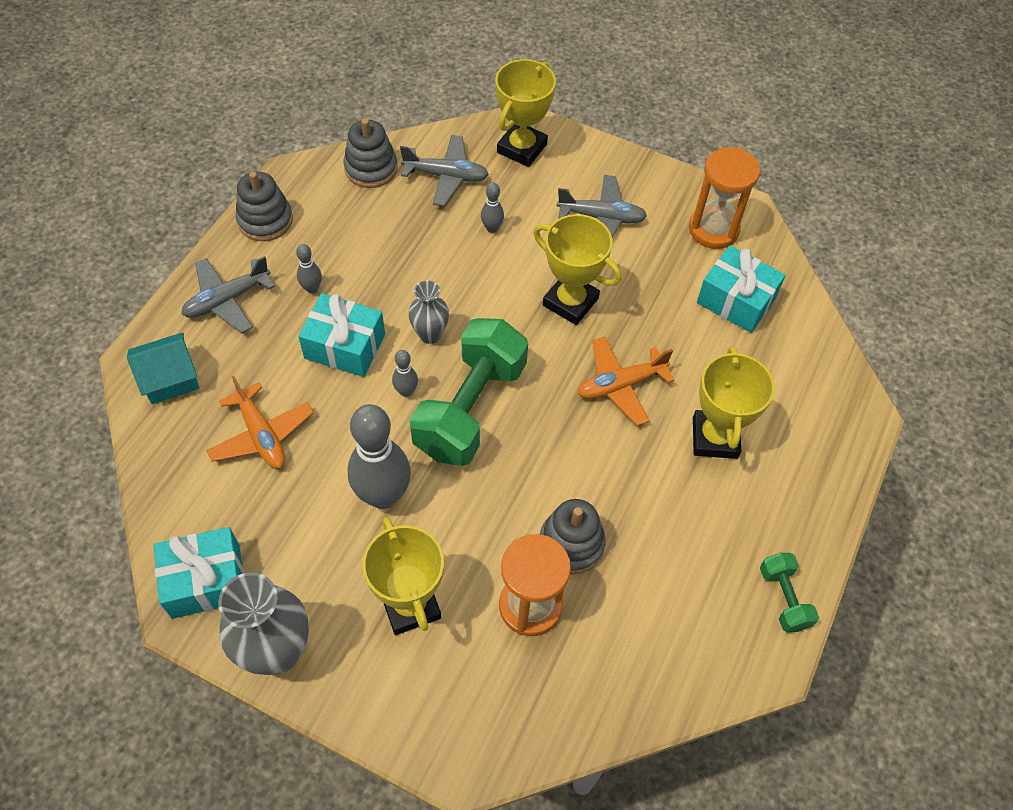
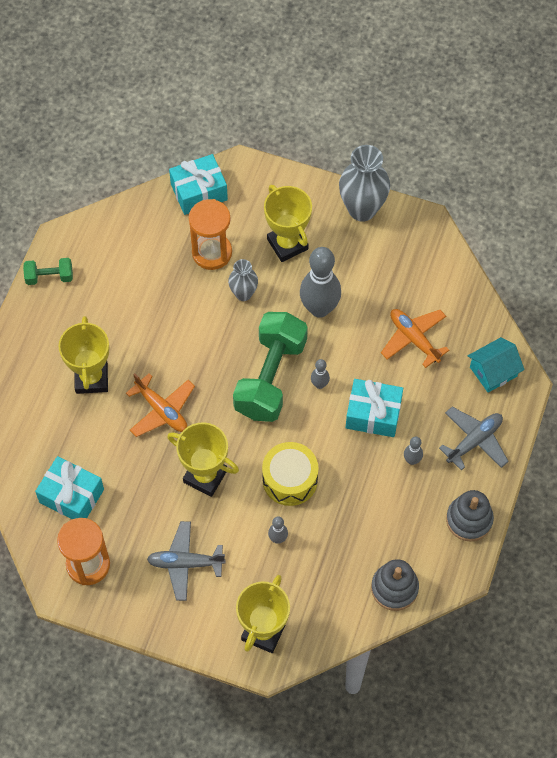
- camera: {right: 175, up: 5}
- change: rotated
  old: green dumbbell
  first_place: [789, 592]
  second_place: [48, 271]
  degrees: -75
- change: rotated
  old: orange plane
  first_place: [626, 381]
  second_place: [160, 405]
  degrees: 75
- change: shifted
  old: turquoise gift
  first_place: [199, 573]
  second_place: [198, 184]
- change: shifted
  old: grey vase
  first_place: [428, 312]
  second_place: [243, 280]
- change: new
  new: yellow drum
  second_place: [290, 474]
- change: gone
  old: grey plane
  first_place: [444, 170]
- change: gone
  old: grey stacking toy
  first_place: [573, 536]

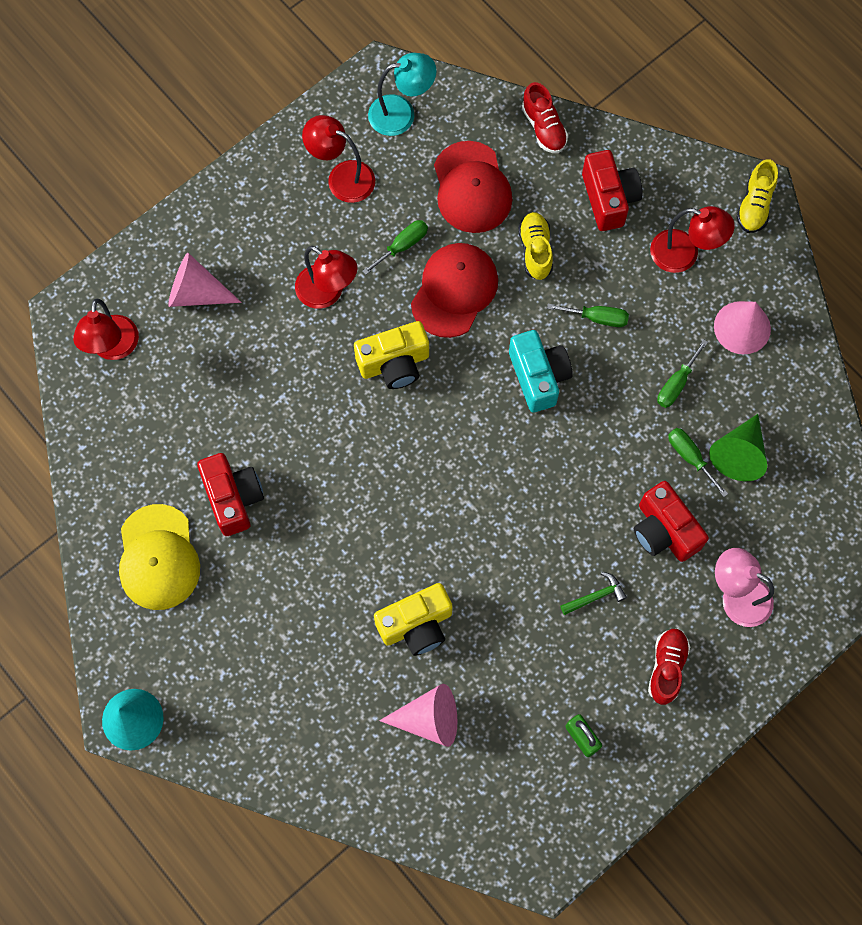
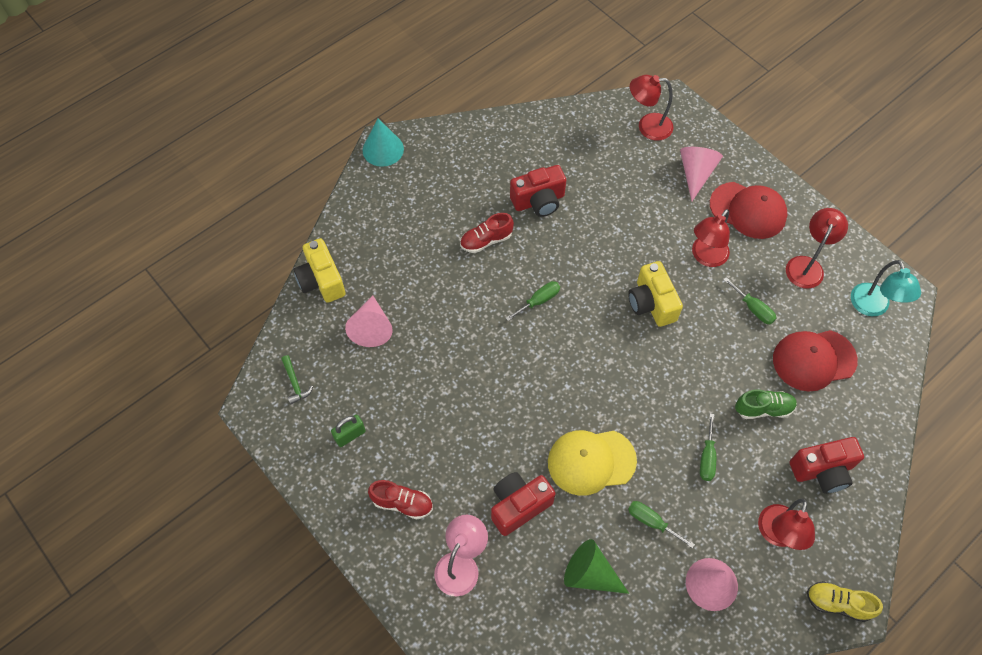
- camera: {right: 90, up: -10}
- change: shifted
  old: green hammer
  first_place: [593, 593]
  second_place: [297, 380]
- change: shifted
  old: yellow camera
  first_place: [413, 619]
  second_place: [319, 270]
- change: shifted
  old: red shoe
  first_place: [545, 117]
  second_place: [487, 233]
- change: shifted
  old: green screwdriver
  first_place: [698, 462]
  second_place: [533, 301]
- change: shifted
  old: yellow cap
  first_place: [159, 557]
  second_place: [592, 463]
- change: shifted
  old: red cap
  first_place: [454, 290]
  second_place: [748, 210]
- change: repainted
  old: yellow shoe
  new: green shoe
  first_place: [535, 246]
  second_place: [766, 404]
- change: gone
  old: turquoise camera
  first_place: [541, 371]

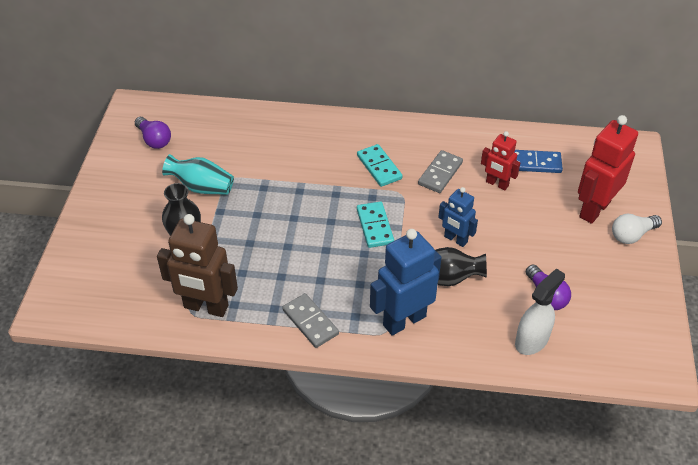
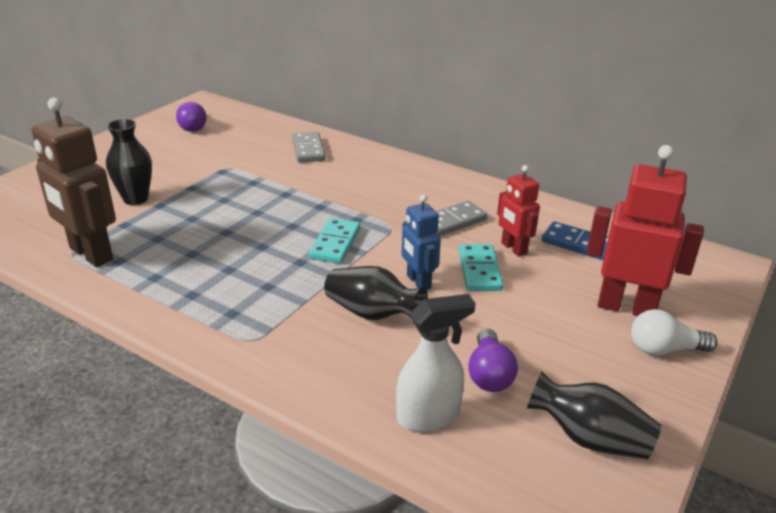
- camera: {right: 25, up: -15}
- change: shifted
  old: grey domino
  first_place: [310, 320]
  second_place: [308, 147]
- change: shifted
  old: turquoise domino
  first_place: [380, 165]
  second_place: [481, 267]
- change: new
  new: black vase
  second_place: [594, 415]
- change: rotated
  old: red robot
  first_place: [608, 169]
  second_place: [645, 230]
  degrees: 45
- change: gone
  old: turquoise vase
  first_place: [198, 174]
- change: gone
  old: blue robot
  first_place: [406, 282]

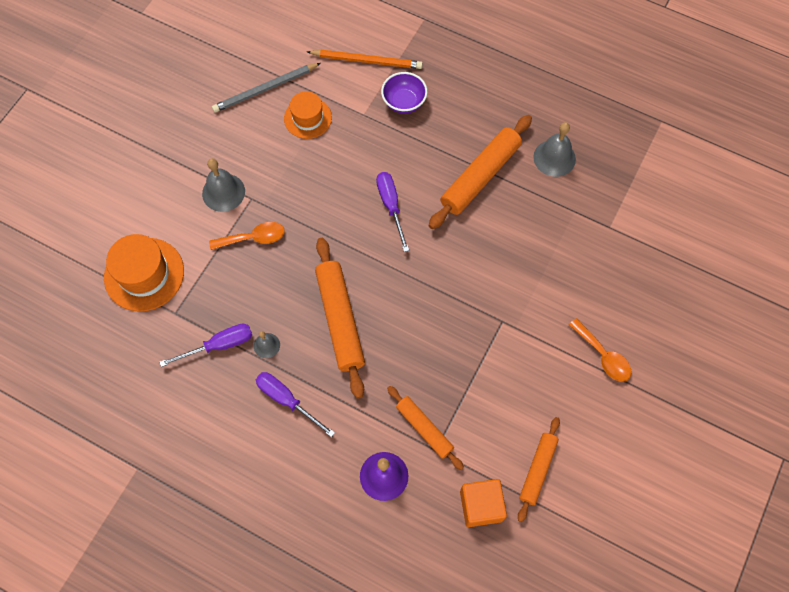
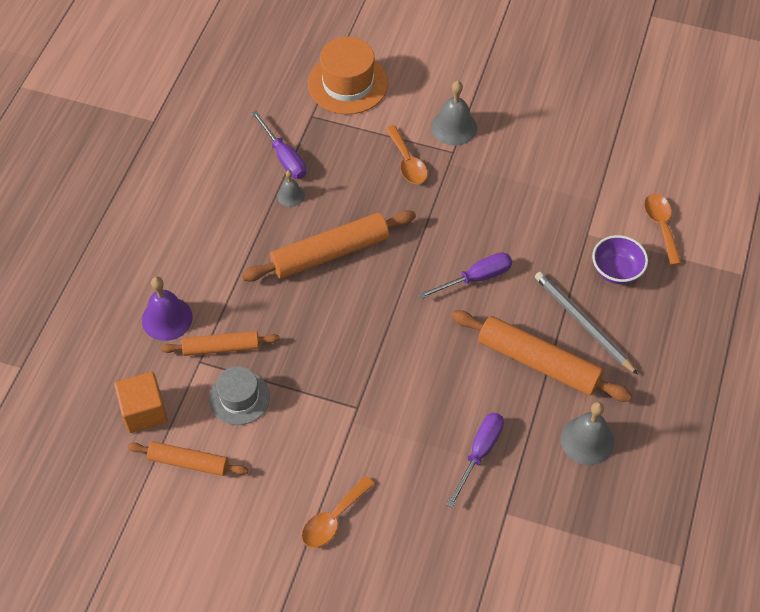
- camera: {right: 80, up: -10}
- change: rotated
  old: orange rolling pin
  first_place: [425, 428]
  second_place: [220, 343]
  degrees: 45
- change: new
  new: grey hat
  second_place: [239, 395]
- change: shifted
  old: purple screwdriver
  first_place: [295, 404]
  second_place: [475, 460]
- change: shifted
  old: grey pencil
  first_place: [266, 88]
  second_place: [586, 323]
- change: swapped
  old: orange pencil
  new: orange spoon
  first_place: [365, 59]
  second_place: [662, 229]
- change: gone
  old: orange hat
  first_place: [308, 115]

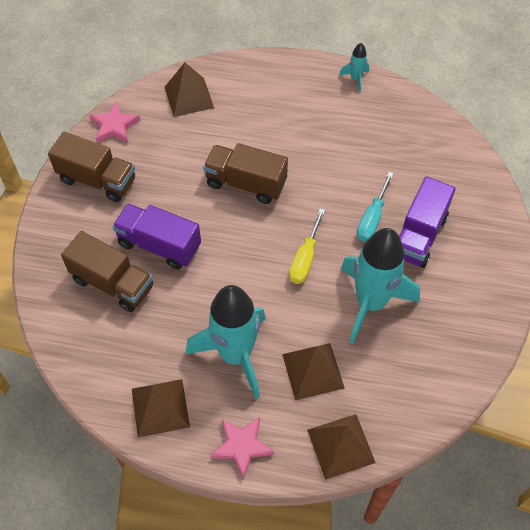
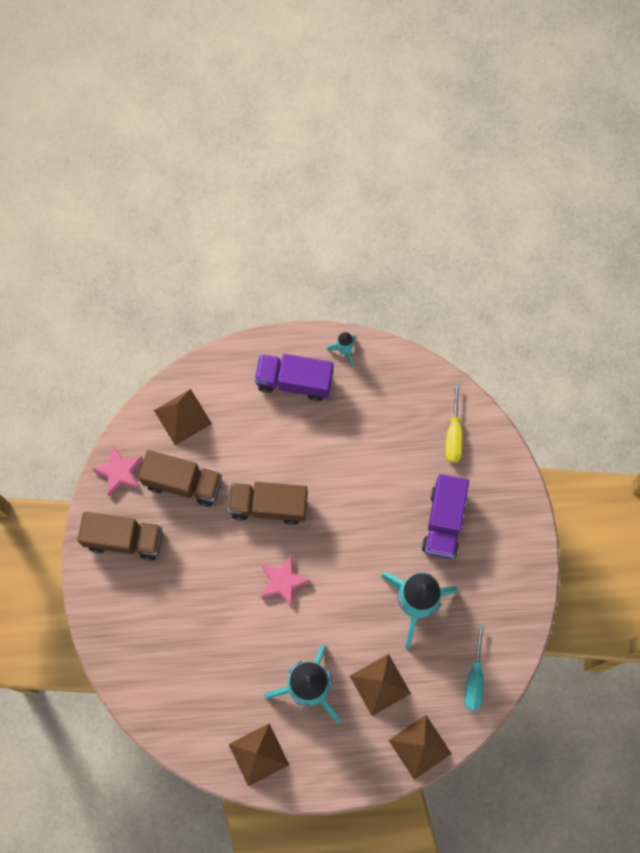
- camera: {right: -15, up: 15}
- change: shifted
  old: brown truck
  first_place: [107, 271]
  second_place: [180, 478]
- change: shifted
  old: purple truck
  first_place: [156, 237]
  second_place: [294, 377]
- change: shifted
  old: pink star
  first_place: [242, 448]
  second_place: [286, 581]
- change: shifted
  old: yellow screwdriver
  first_place: [307, 246]
  second_place: [454, 423]
- change: shifted
  old: turquoise screwdriver
  first_place: [375, 206]
  second_place: [474, 667]

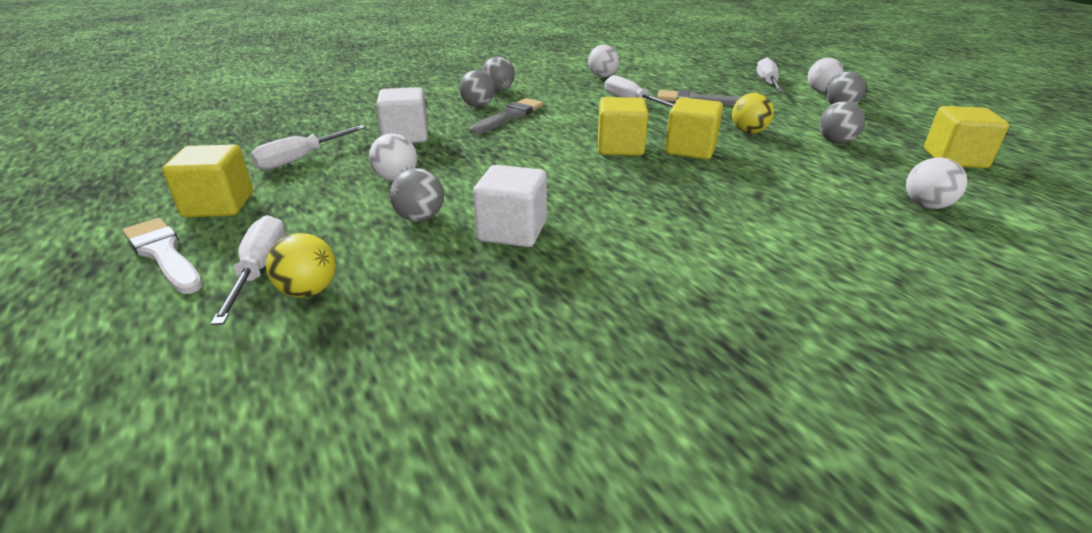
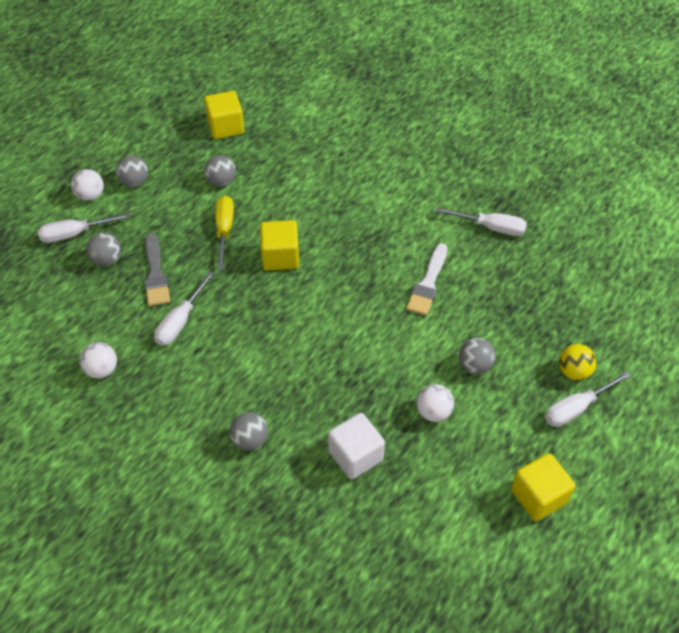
- camera: {right: -115, up: 20}
- change: shifted
  old: grey ball
  first_place: [498, 73]
  second_place: [104, 249]
- change: swapped
  old: yellow ball
  new: yellow screwdriver
  first_place: [753, 113]
  second_place: [224, 232]
- change: shifted
  old: white brush
  first_place: [162, 256]
  second_place: [426, 279]
- change: shifted
  old: white screwdriver
  first_place: [308, 147]
  second_place: [481, 221]
- change: gone
  old: grey brush
  first_place: [507, 116]
- change: gone
  old: white cube
  first_place: [510, 206]
- change: gone
  old: yellow cube
  first_place: [623, 126]
- change: gone
  old: white ball
  first_place: [936, 183]

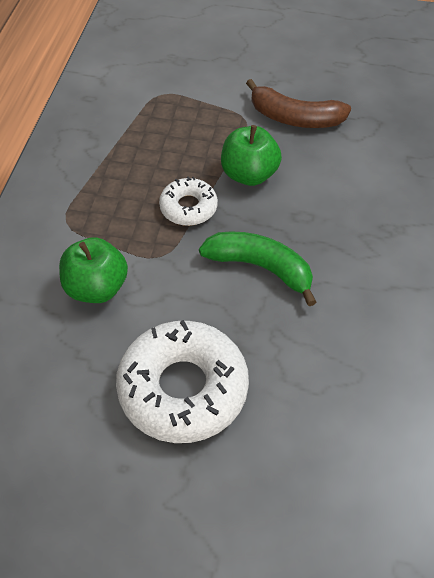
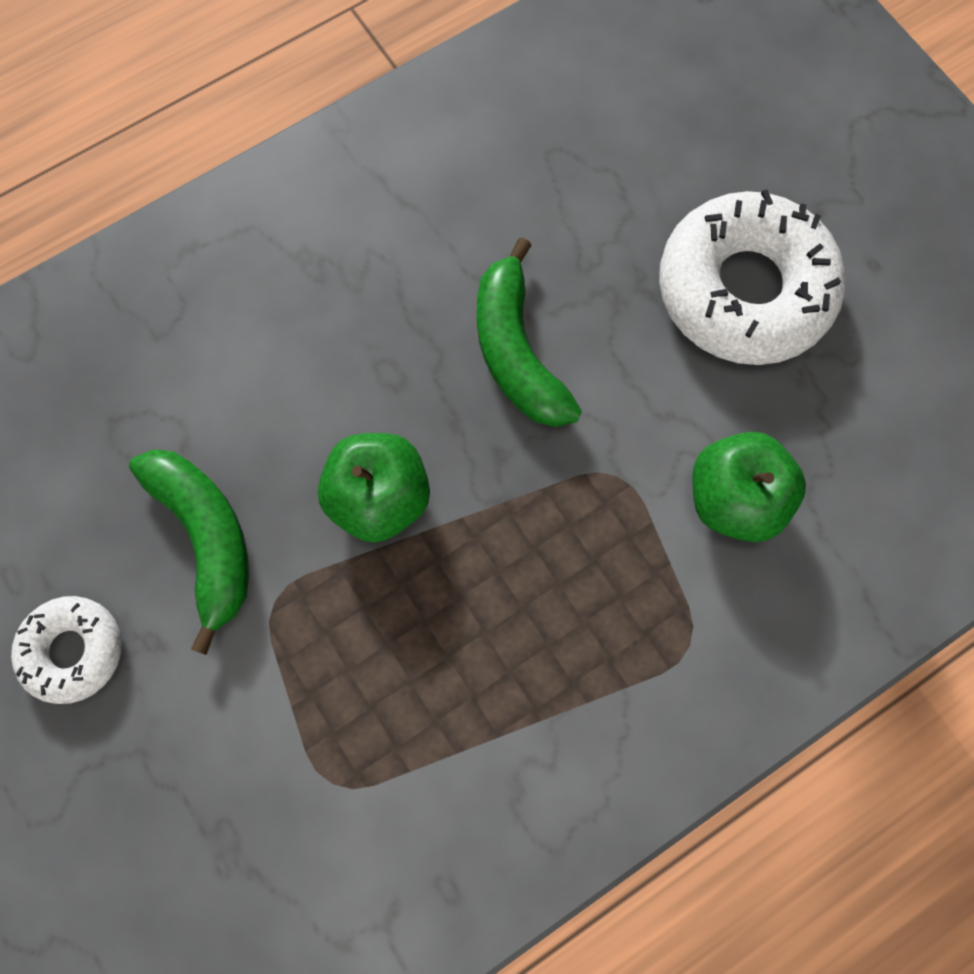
- camera: {right: -135, up: 20}
- change: shifted
  old: white donut
  first_place: [188, 201]
  second_place: [66, 650]
- change: repainted
  old: brown banana
  new: green banana
  first_place: [298, 103]
  second_place: [189, 552]

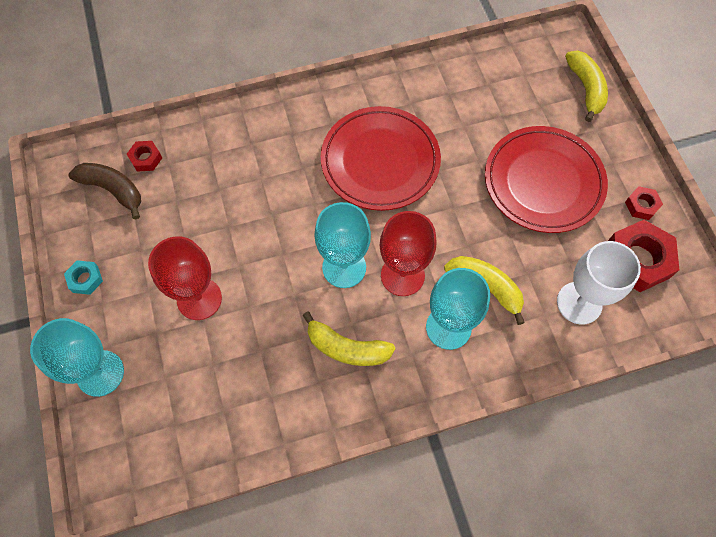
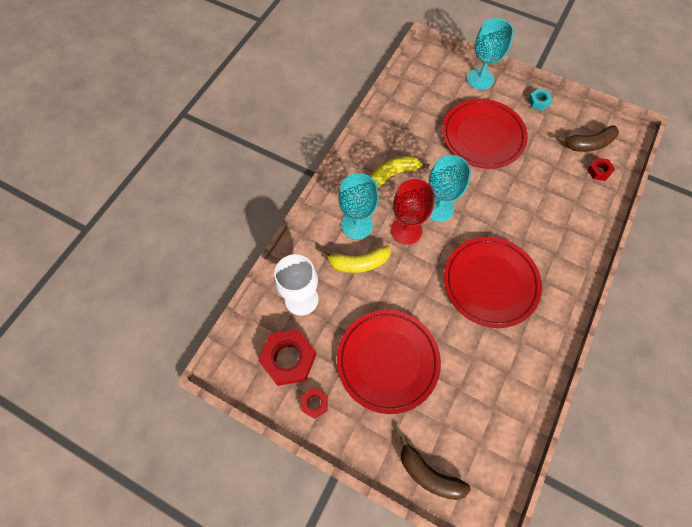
- camera: {right: 135, up: 0}
- change: repainted
  old: yellow banana
  new: brown banana
  first_place: [586, 86]
  second_place: [435, 467]
- change: swapped
  old: red goblet
  new: red plate
  first_place: [185, 278]
  second_place: [485, 134]

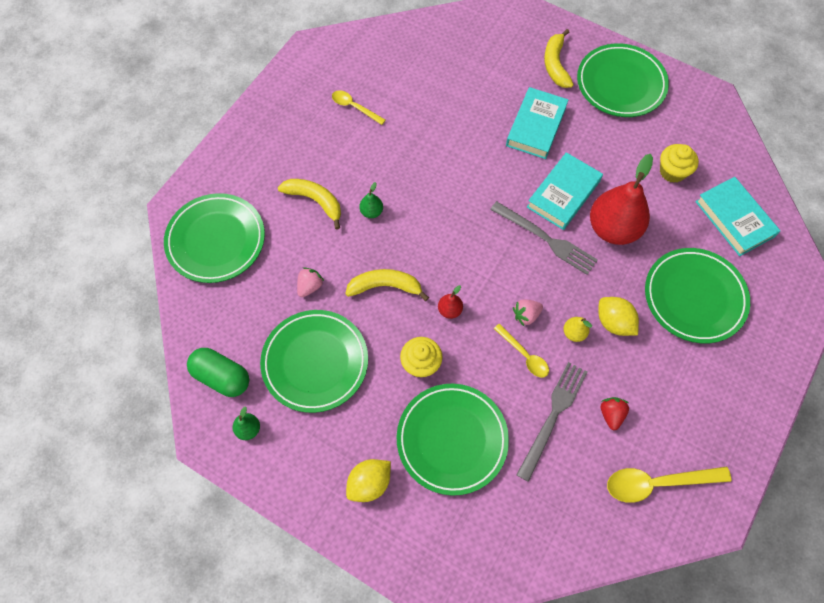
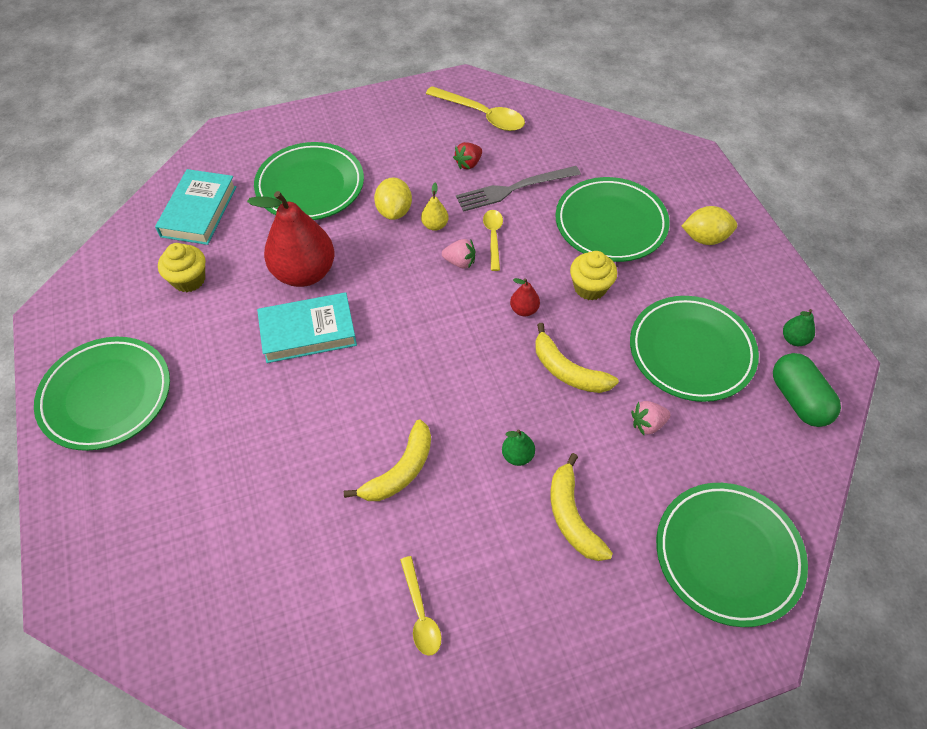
- camera: {right: -140, up: -10}
- change: shifted
  old: yellow banana
  first_place: [559, 58]
  second_place: [387, 460]
- change: gone
  old: grey fork
  first_place: [544, 238]
- change: gone
  old: turquoise book
  first_place: [537, 123]

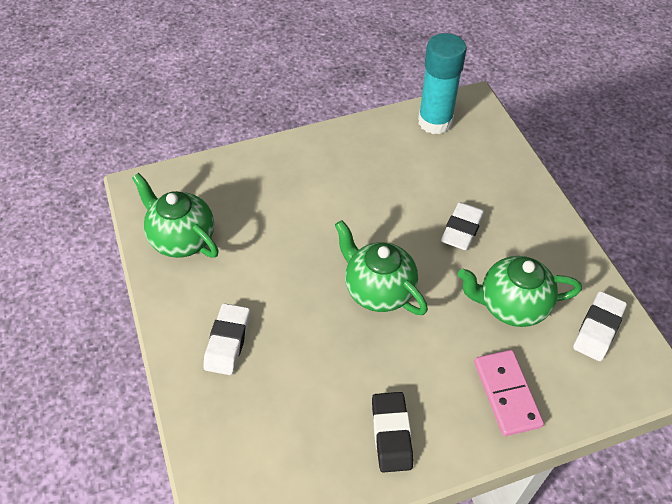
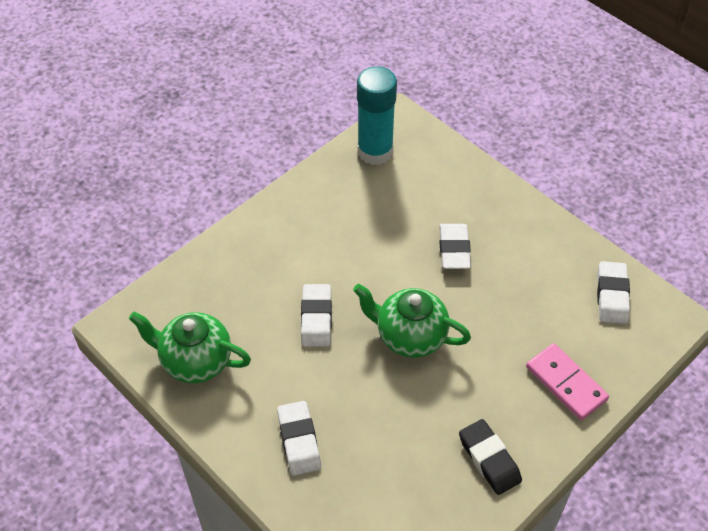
- camera: {right: -25, up: 0}
- change: new
  new: white eraser
  second_place: [316, 315]
- change: gone
  old: green teapot
  first_place: [520, 291]

